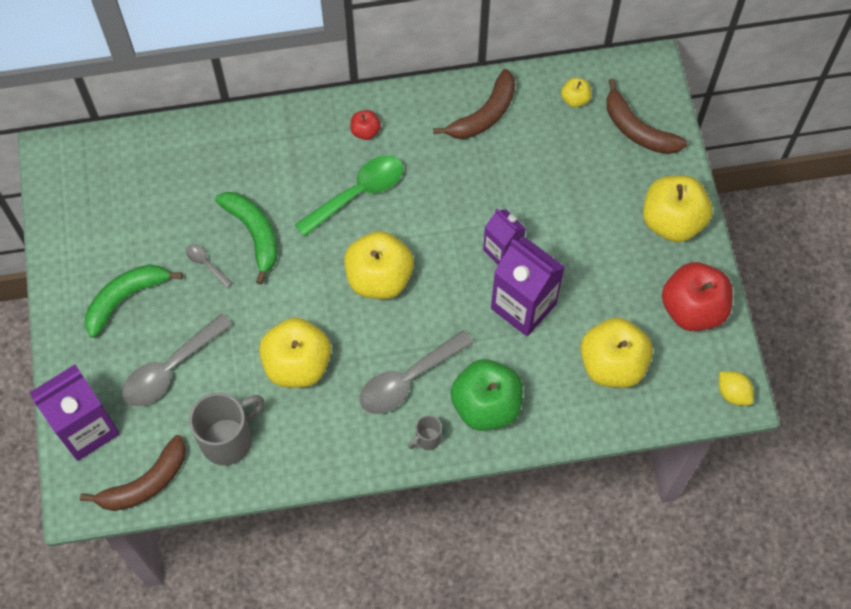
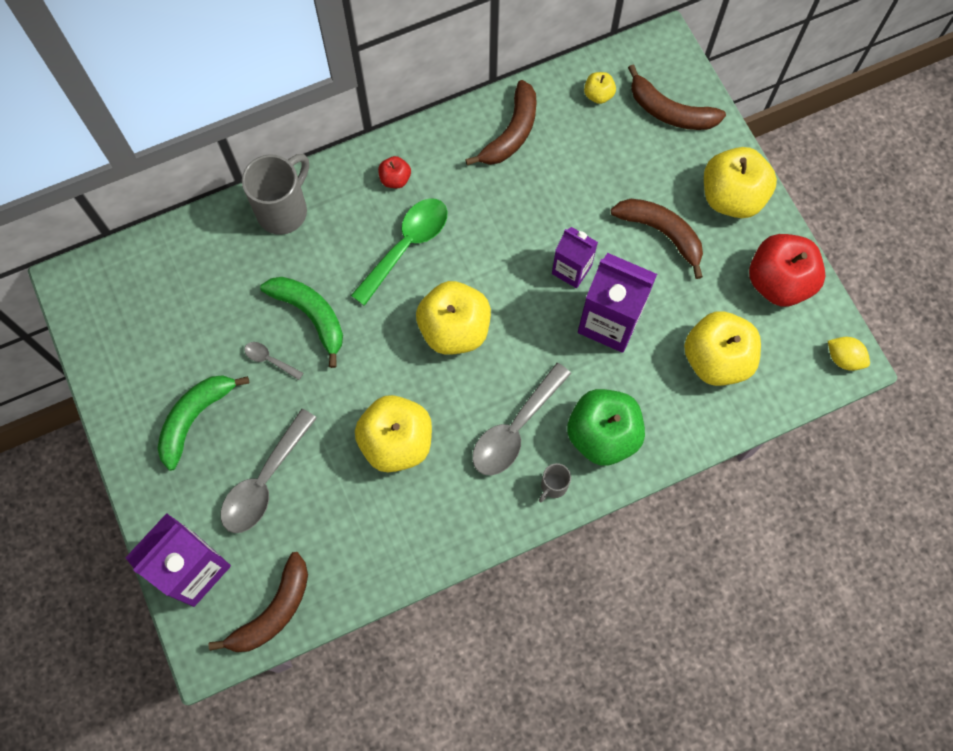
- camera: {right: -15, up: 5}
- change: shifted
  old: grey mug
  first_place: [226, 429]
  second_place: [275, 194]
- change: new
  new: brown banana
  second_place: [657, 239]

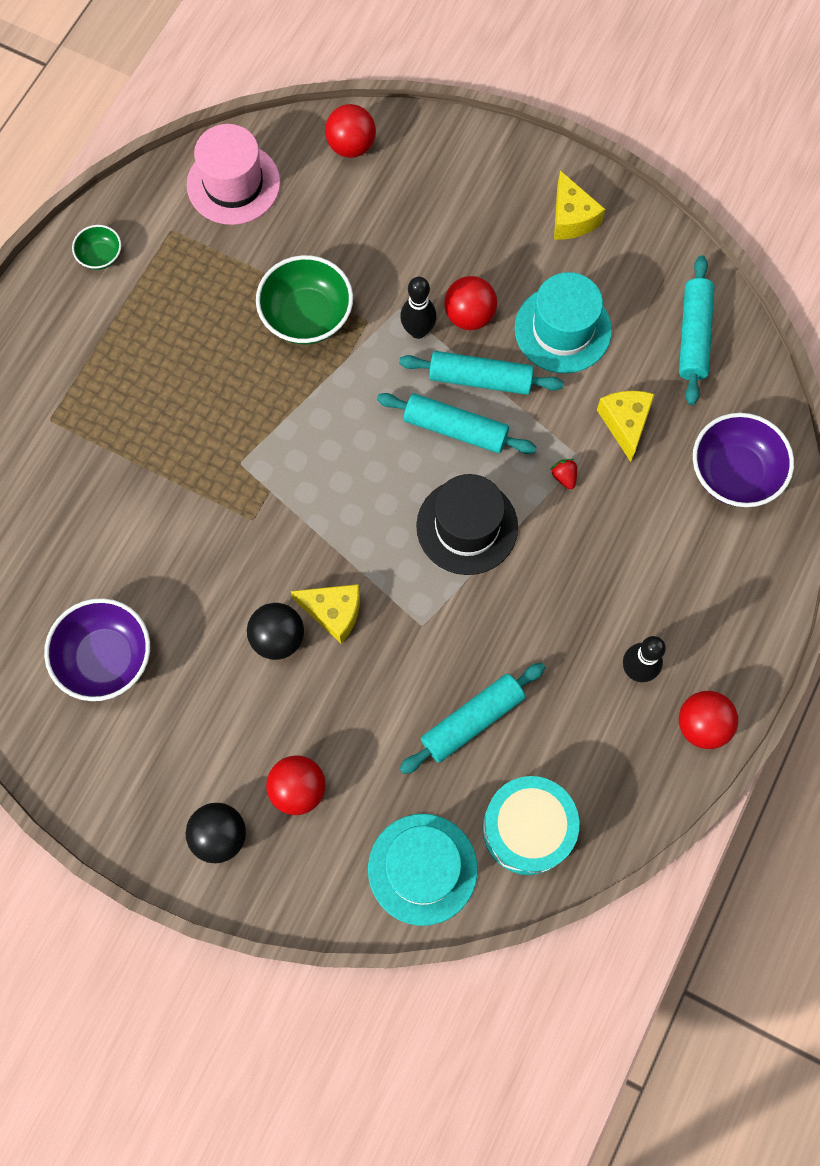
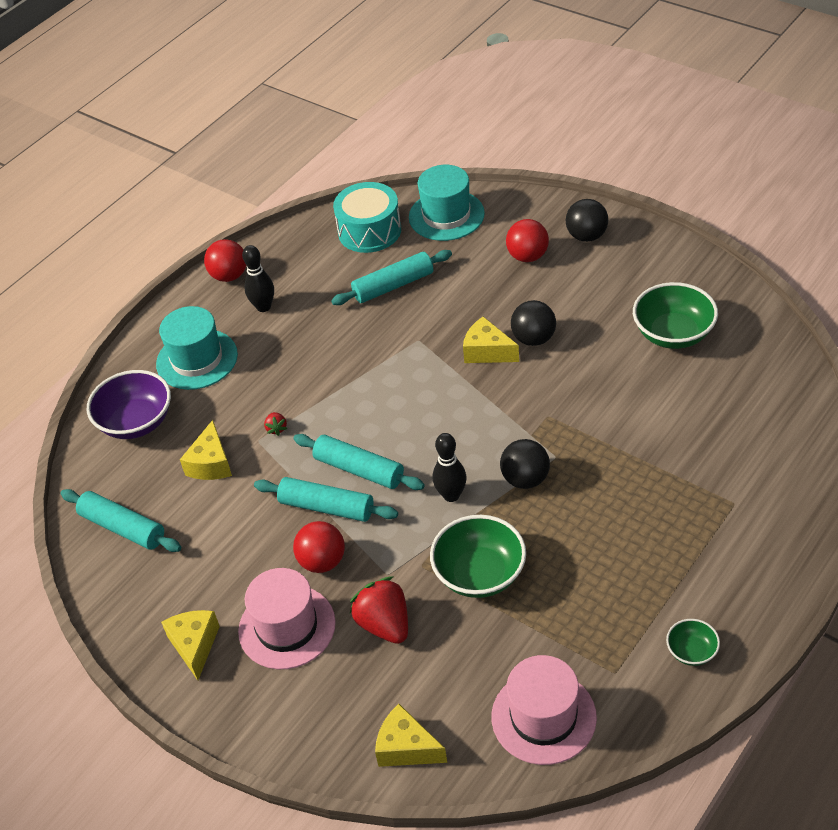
- camera: {right: -165, up: -25}
- change: rotated
  old: turquoise rolling pin
  first_place: [697, 330]
  second_place: [121, 520]
  degrees: -75
- change: shifted
  old: turquoise hat
  first_place: [563, 322]
  second_place: [197, 348]
- change: new
  new: pink hat
  second_place: [287, 618]
- change: new
  new: red strawberry
  second_place: [379, 610]
- change: swapped
  old: red ball
  new: yellow cheese
  first_place: [350, 131]
  second_place: [411, 735]
- change: shifted
  old: black bowling pin
  first_place: [418, 308]
  second_place: [450, 467]
- change: new
  new: black ball
  second_place: [525, 464]
- change: repainted
  old: purple bowl
  new: green bowl
  first_place: [97, 649]
  second_place: [675, 315]
- change: gone
  old: black hat
  first_place: [467, 524]

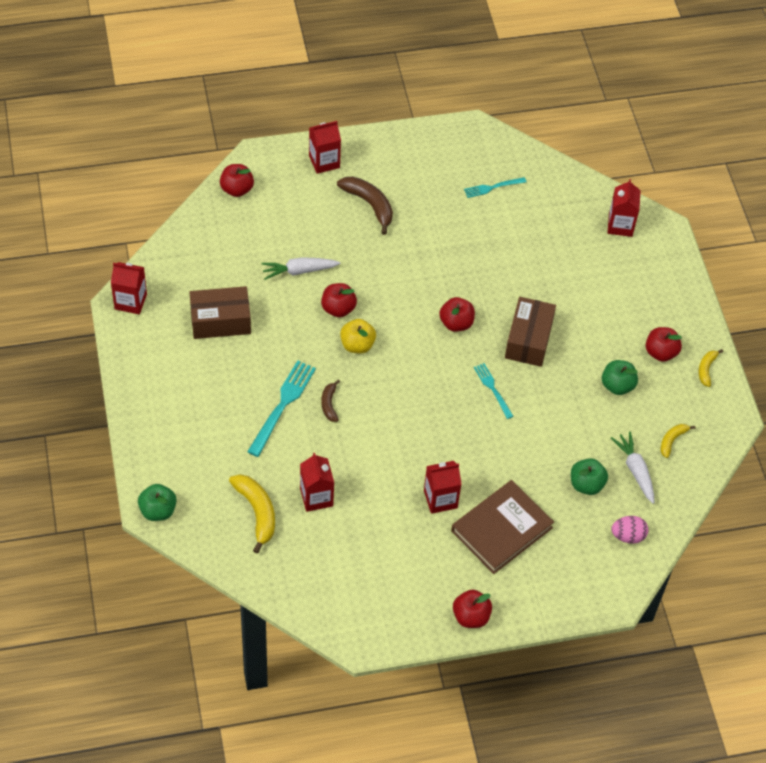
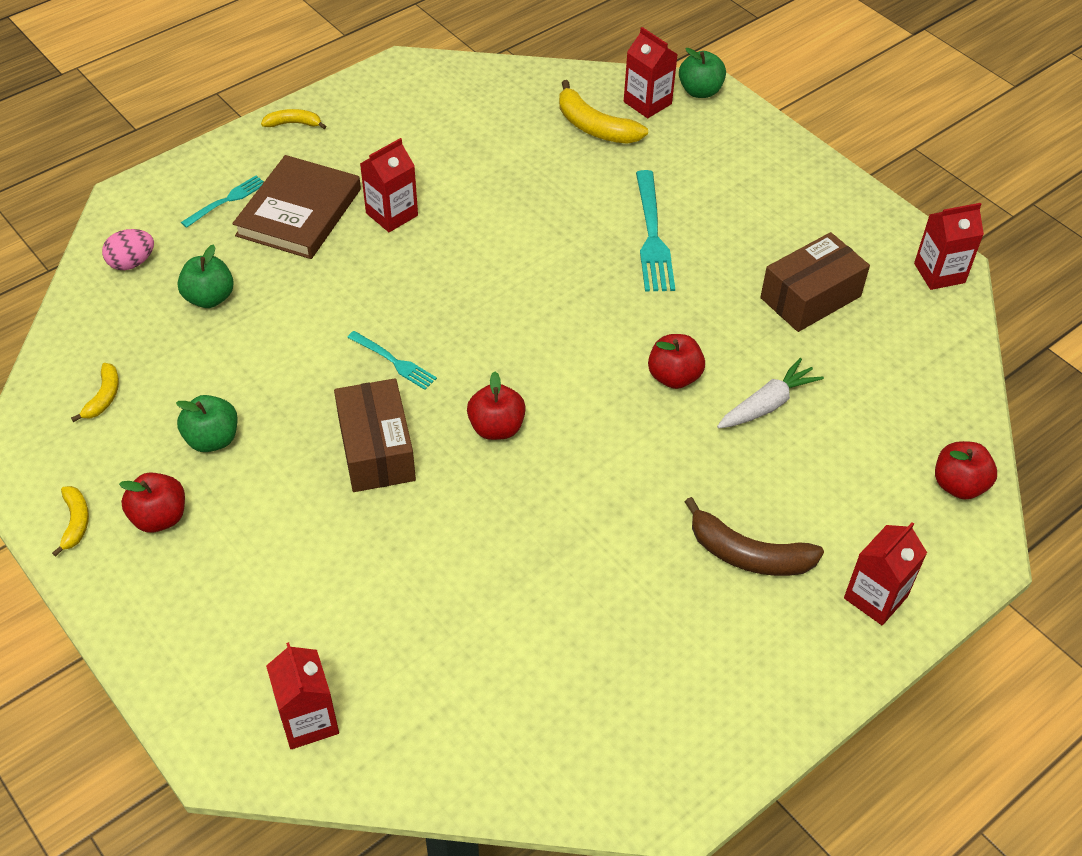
- camera: {right: 155, up: -5}
- change: shifted
  old: turquoise fork
  first_place: [495, 187]
  second_place: [222, 202]
- change: swapped
  old: red apple
  new: yellow banana
  first_place: [472, 608]
  second_place: [293, 119]
- change: shifted
  old: red carton
  first_place: [317, 482]
  second_place: [651, 72]
- change: gone
  old: brown banana
  first_place: [330, 401]
- change: gone
  old: yellow apple
  first_place: [358, 336]
- change: gone
  old: white carrot
  first_place: [632, 468]

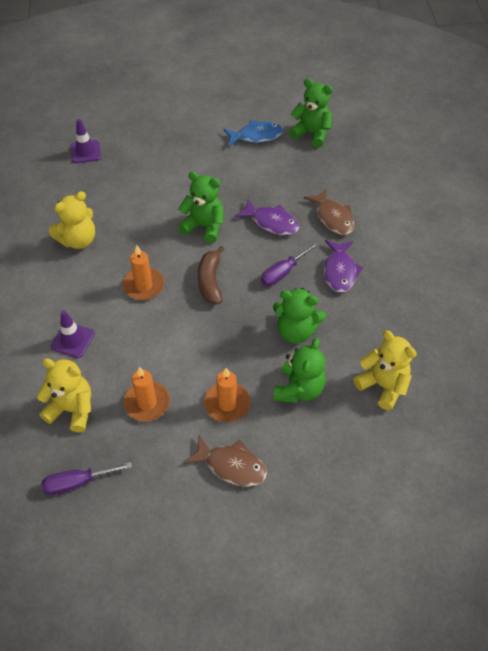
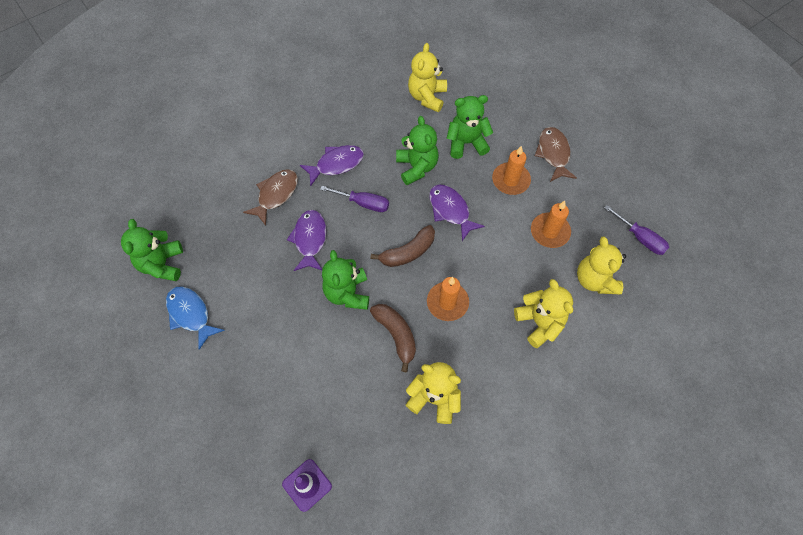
- camera: {right: -120, up: 10}
- change: new
  new: brown banana
  second_place: [393, 338]
- change: new
  new: purple fish
  second_place: [457, 213]
- change: swapped
  old: purple traffic cone
  new: yellow teddy bear
  first_place: [73, 334]
  second_place: [543, 313]

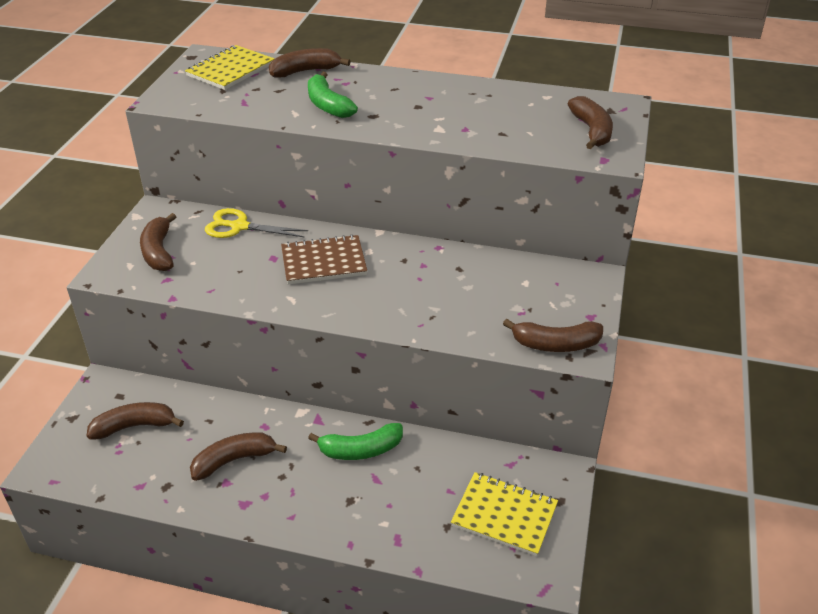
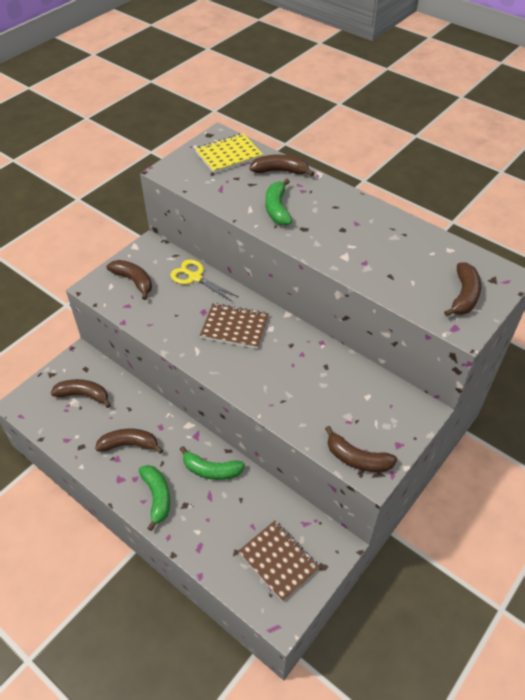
- camera: {right: 25, up: 10}
- change: rotated
  old: brown banana
  first_place: [158, 242]
  second_place: [129, 280]
  degrees: 120
- change: new
  new: green banana
  second_place: [154, 498]
- change: repainted
  old: yellow notebook
  new: brown notebook
  first_place: [504, 514]
  second_place: [279, 561]

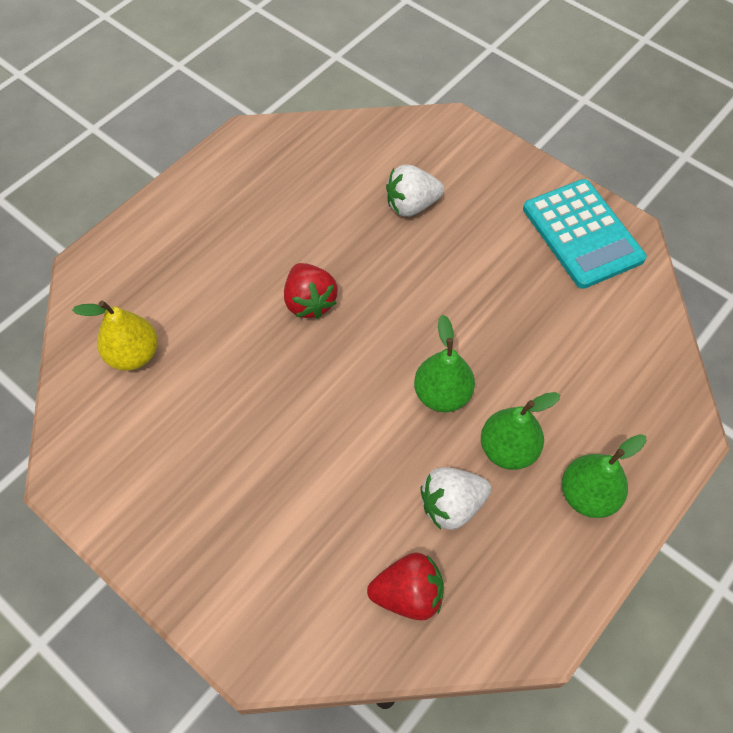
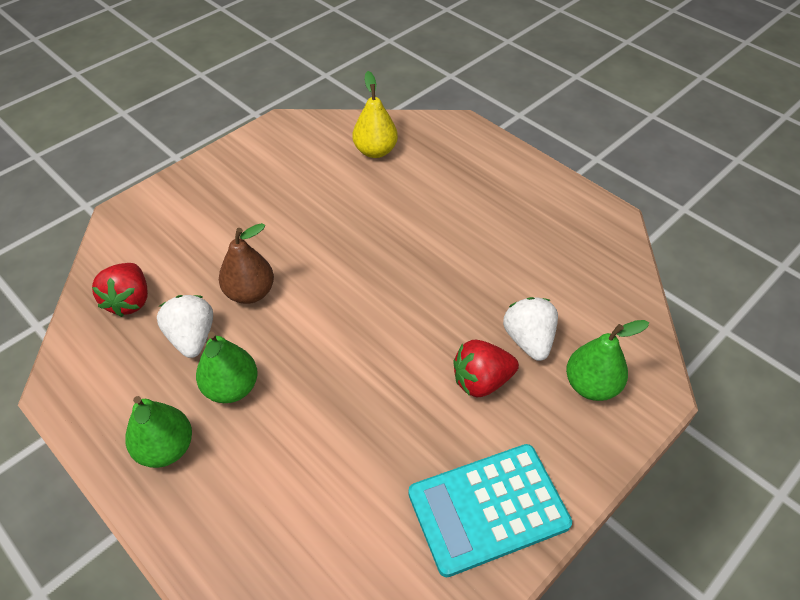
- camera: {right: 95, up: -10}
- change: new
  new: brown pear
  second_place: [246, 263]
- change: shifted
  old: red strawberry
  first_place: [310, 291]
  second_place: [486, 369]
- change: shifted
  old: green pear
  first_place: [444, 363]
  second_place: [607, 360]

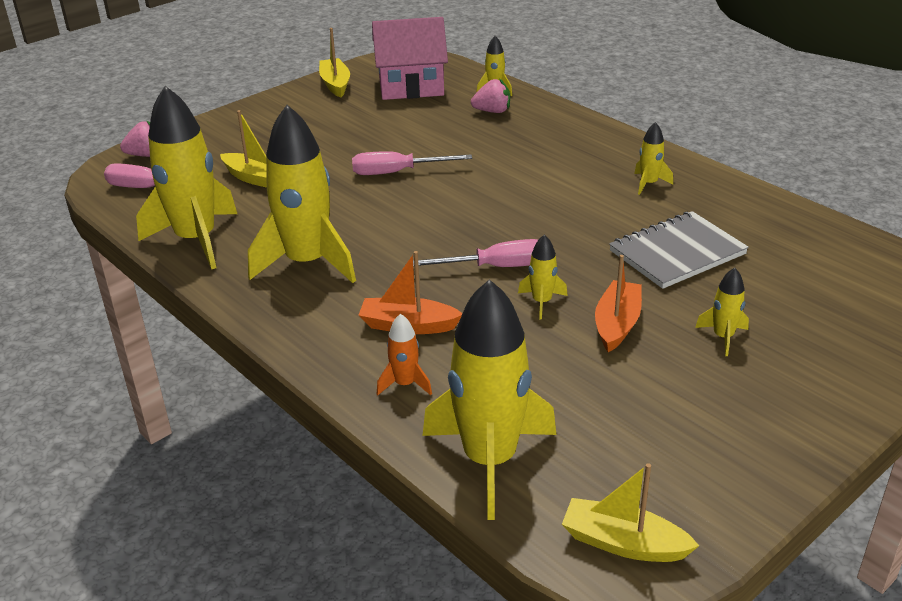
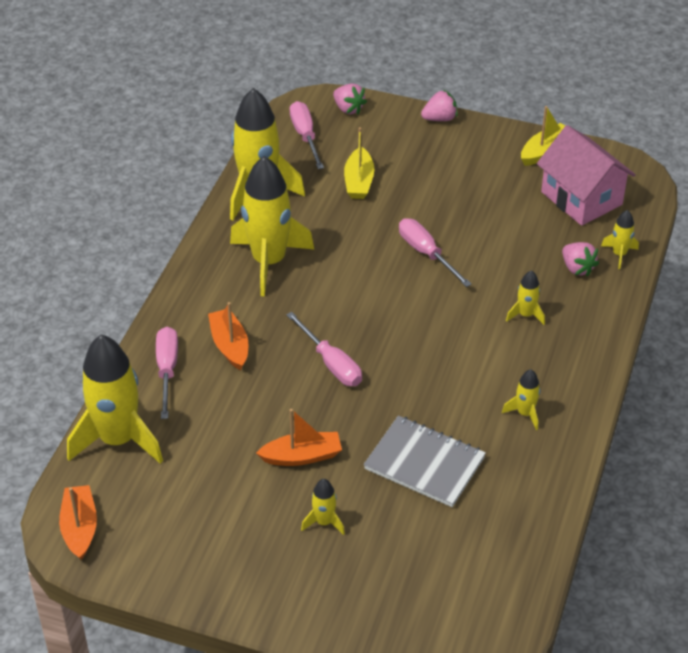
- camera: {right: 60, up: 10}
- change: repainted
  old: yellow boat
  new: orange boat
  first_place: [630, 512]
  second_place: [78, 522]
- change: swapped
  old: orange rocket
  new: pink screwdriver
  first_place: [404, 354]
  second_place: [167, 373]
- change: new
  new: pink strawberry
  second_place: [439, 105]
- change: shifted
  old: yellow rocket
  first_place: [543, 276]
  second_place: [525, 297]

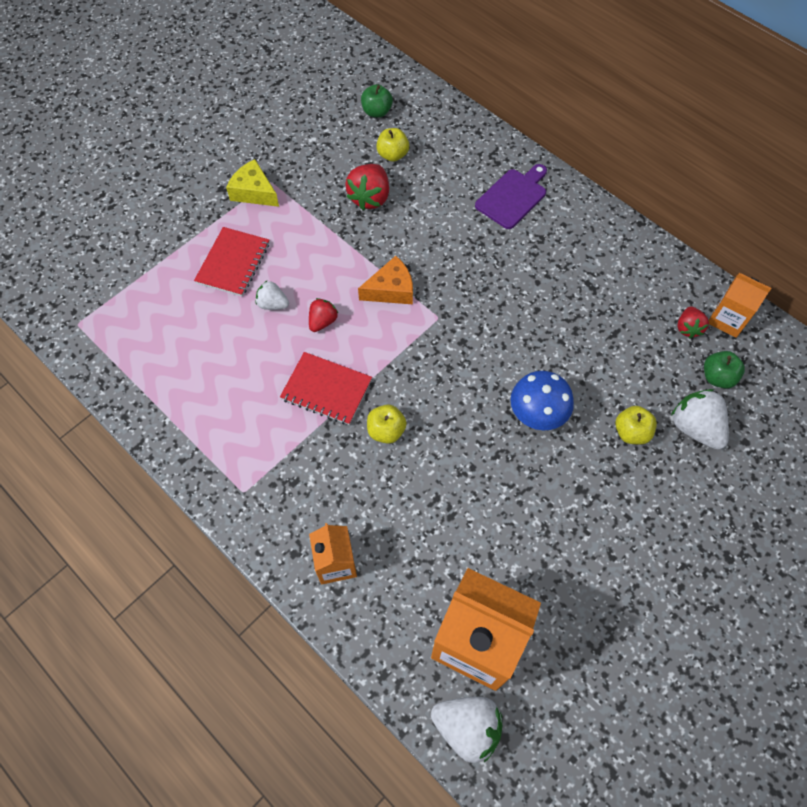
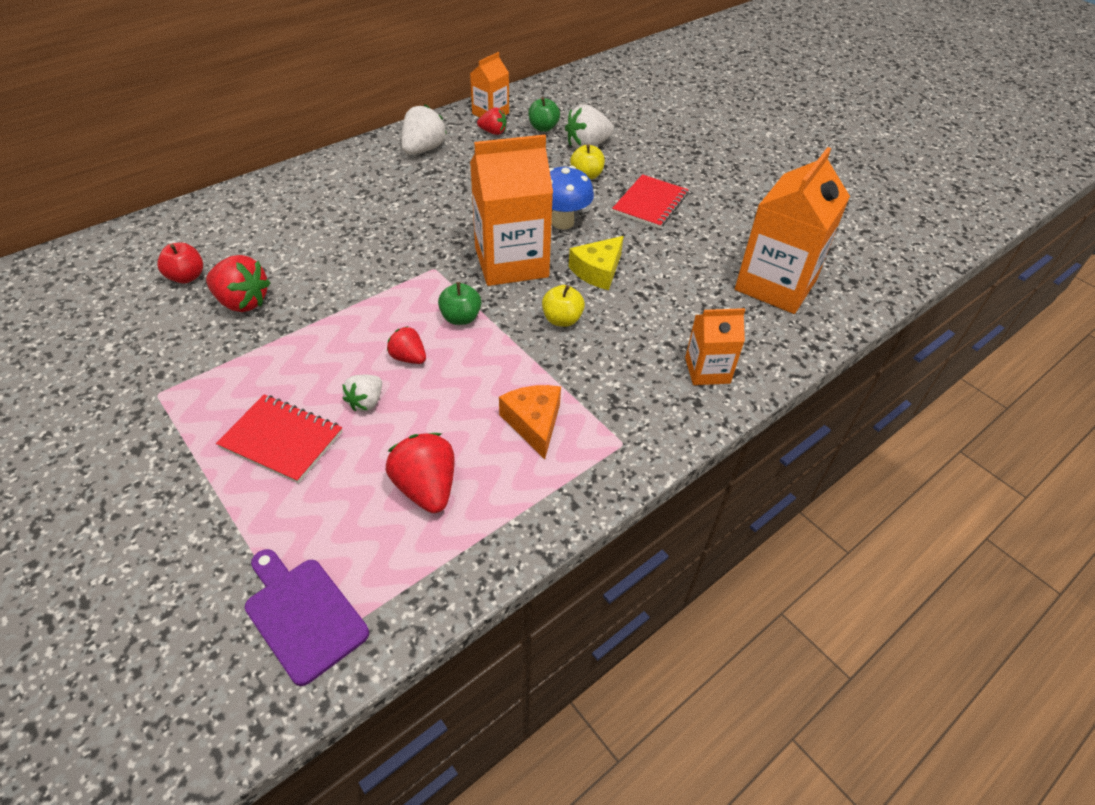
- camera: {right: -85, up: -15}
- change: repainted
  old: yellow apple
  new: red apple
  first_place: [392, 145]
  second_place: [180, 263]
- change: shifted
  old: purple cutting board
  first_place: [511, 196]
  second_place: [307, 617]
- change: new
  new: red strawberry
  second_place: [420, 473]
- change: shifted
  old: white strawberry
  first_place: [466, 730]
  second_place: [424, 129]
- change: shifted
  old: green apple
  first_place: [377, 101]
  second_place: [460, 303]
- change: new
  new: orange carton
  second_place: [511, 210]
- change: shifted
  old: orange cheese
  first_place: [385, 280]
  second_place: [530, 422]
- change: shifted
  old: yellow cheese
  first_place: [252, 183]
  second_place: [596, 263]
- change: shifted
  old: red notebook
  first_place: [326, 388]
  second_place: [650, 201]

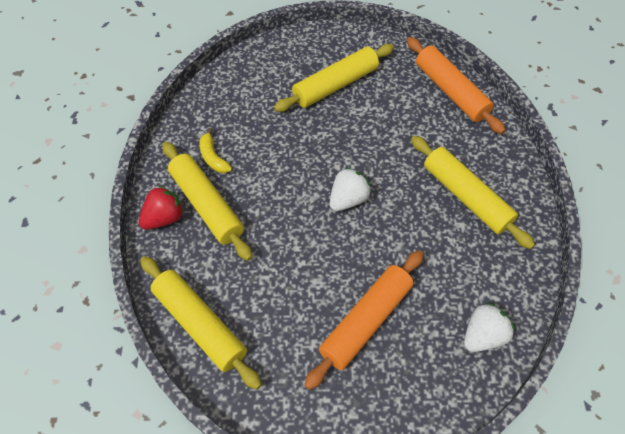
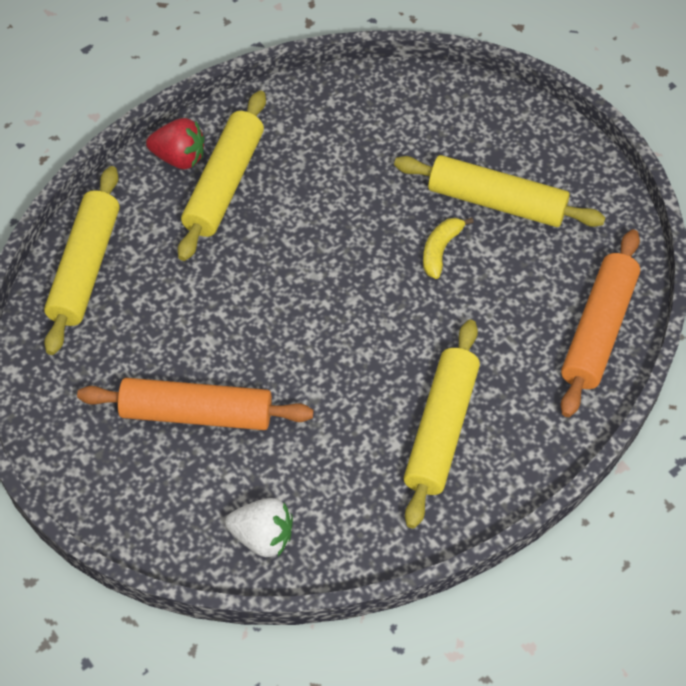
- camera: {right: 55, up: 0}
- change: shifted
  old: yellow banana
  first_place: [215, 150]
  second_place: [448, 248]
- change: gone
  old: white strawberry
  first_place: [350, 189]

